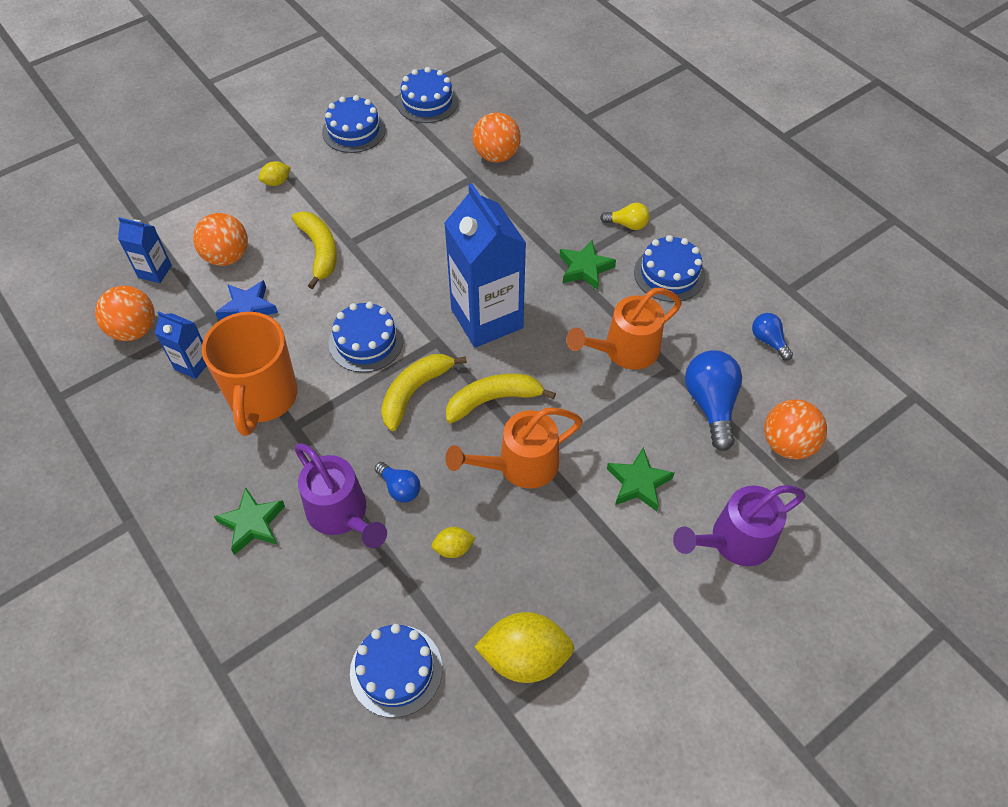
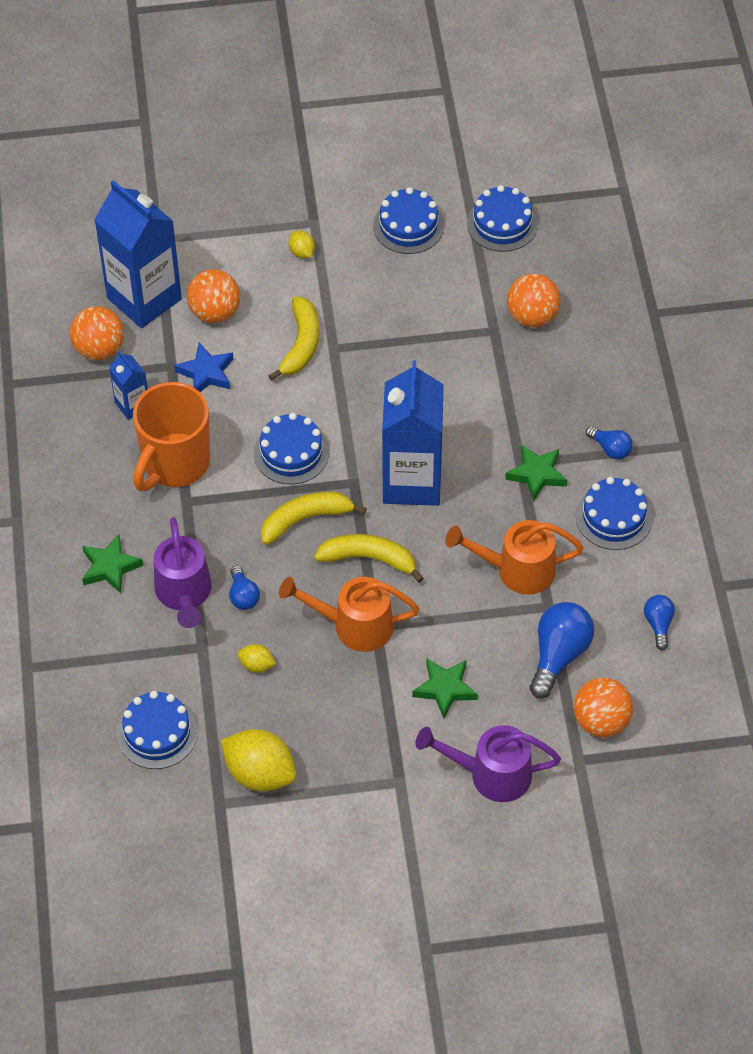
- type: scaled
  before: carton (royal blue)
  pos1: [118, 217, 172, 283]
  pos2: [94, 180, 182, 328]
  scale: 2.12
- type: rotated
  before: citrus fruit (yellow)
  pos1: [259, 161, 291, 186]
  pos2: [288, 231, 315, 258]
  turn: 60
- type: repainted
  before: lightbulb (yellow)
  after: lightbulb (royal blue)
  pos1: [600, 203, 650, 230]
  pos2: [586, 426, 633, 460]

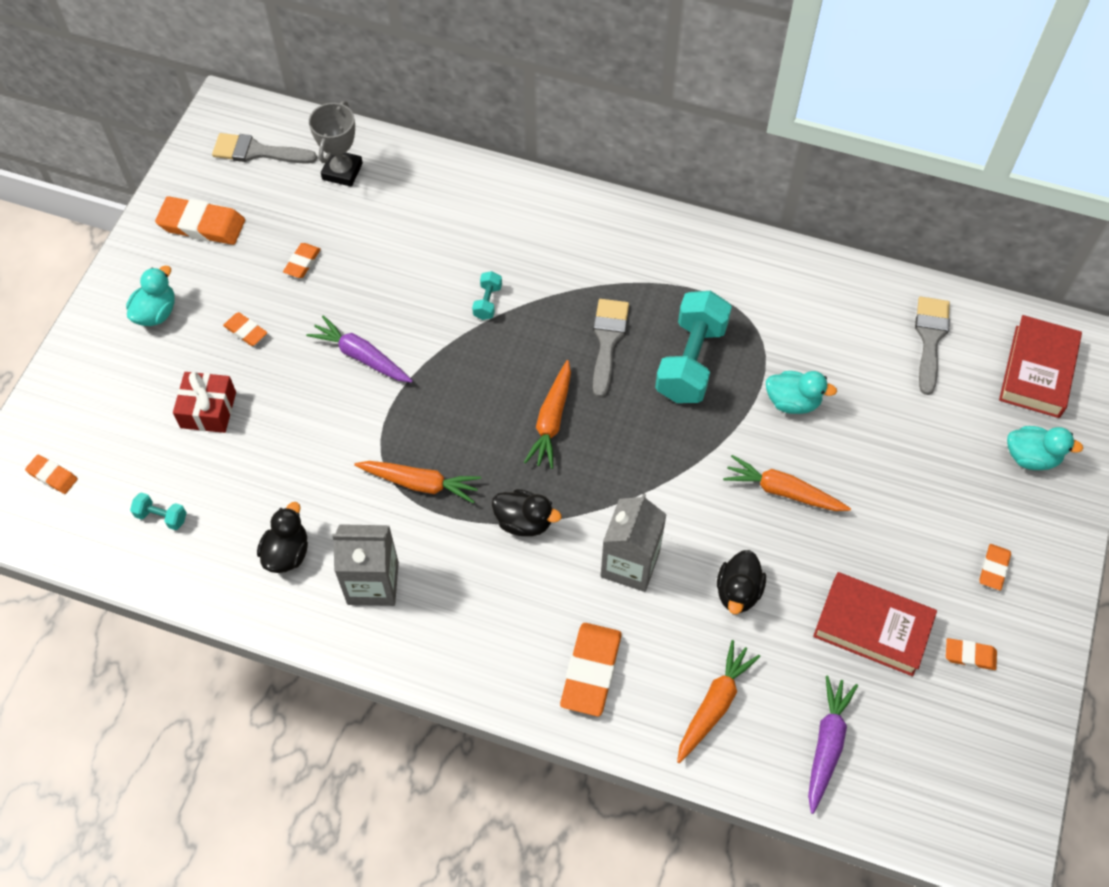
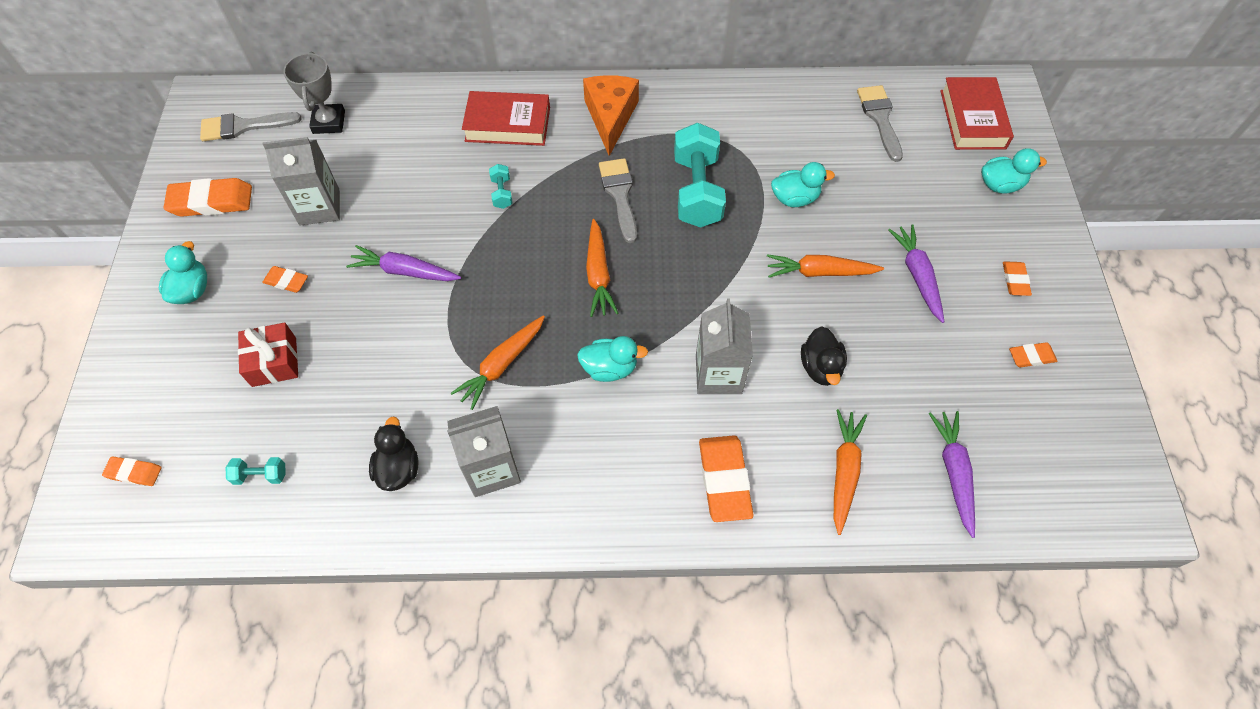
- type: swapped
  before: gum eraser (orange)
  after: carton (ash-grey)
  pos1: [283, 243, 321, 278]
  pos2: [262, 137, 340, 226]
- type: rotated
  before: carrot (orange)
  pos1: [354, 461, 481, 503]
  pos2: [451, 315, 545, 410]
  turn: 135
- type: shifted
  before: hardback (red)
  pos1: [813, 572, 937, 676]
  pos2: [462, 91, 550, 146]
- type: repainted
  before: duck (jet-black)
  after: duck (aqua)
  pos1: [492, 489, 562, 536]
  pos2: [577, 336, 648, 382]
- type: new
  after: cheese (orange)
  pos2: [583, 75, 639, 156]
- type: new
  after: carrot (violet)
  pos2: [888, 224, 945, 323]

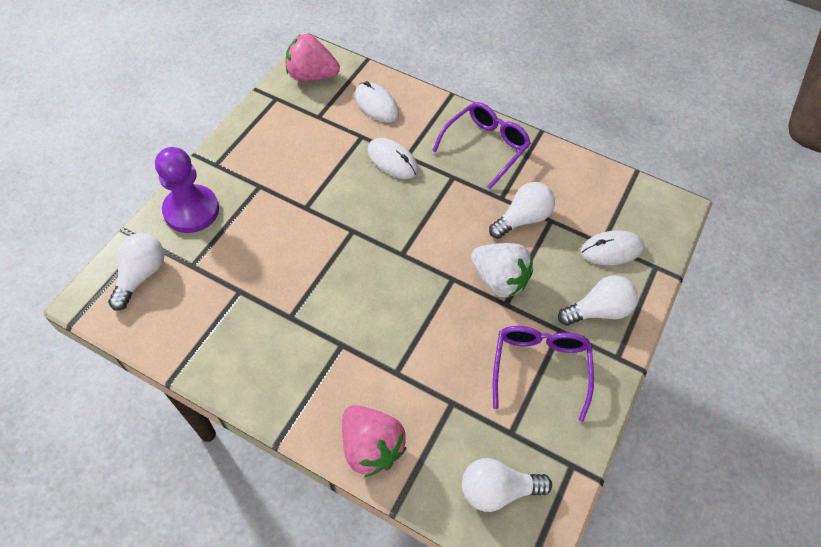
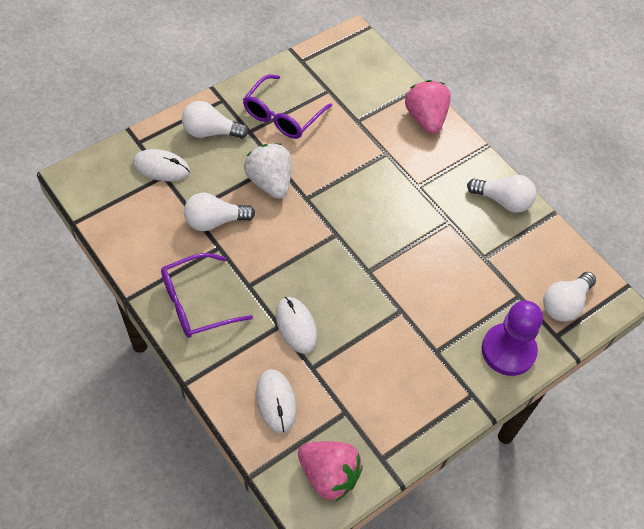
- type: shifted
  before: lightbulb (snow-white)
  pos1: [462, 458, 552, 512]
  pos2: [467, 175, 537, 213]

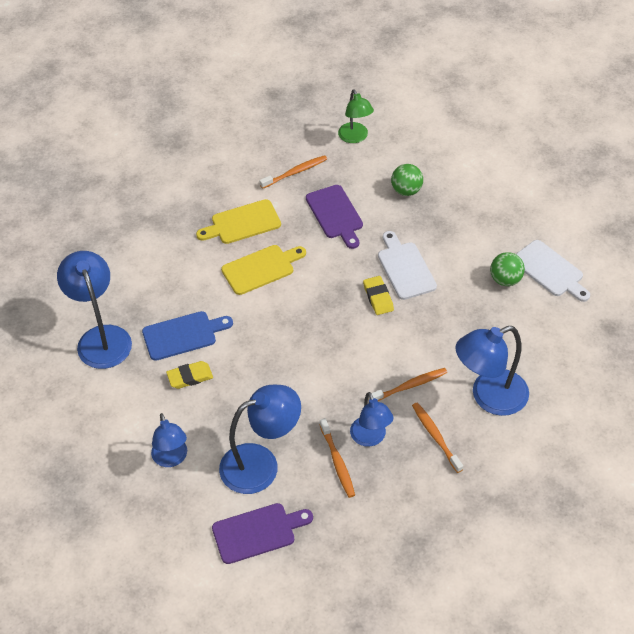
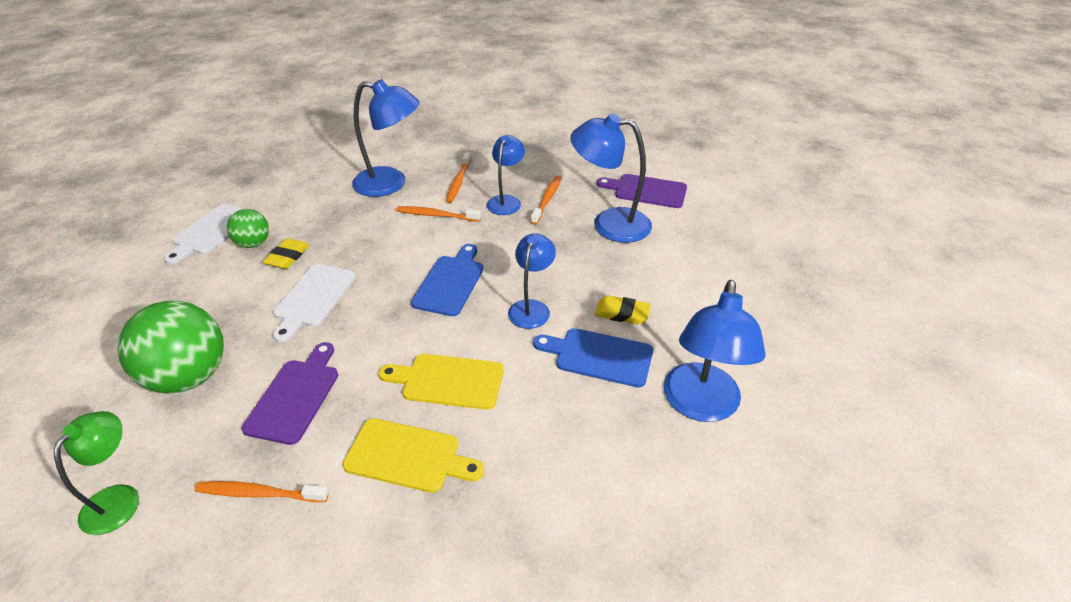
- type: scaled
  before: sphere (emerald)
  pos1: [391, 164, 423, 196]
  pos2: [118, 301, 224, 394]
  scale: 1.86
- type: rotated
  before: bread board (snow-white)
  pos1: [516, 240, 590, 302]
  pos2: [164, 204, 242, 264]
  turn: -150
- type: shifted
  before: gum eraser (yellow)
  pos1: [363, 276, 394, 315]
  pos2: [263, 238, 310, 269]
- type: new
  after: bread board (royal blue)
  pos2: [411, 244, 484, 316]
- type: shifted
  before: reading lamp (royal blue)
  pos1: [151, 413, 187, 467]
  pos2: [508, 233, 556, 329]

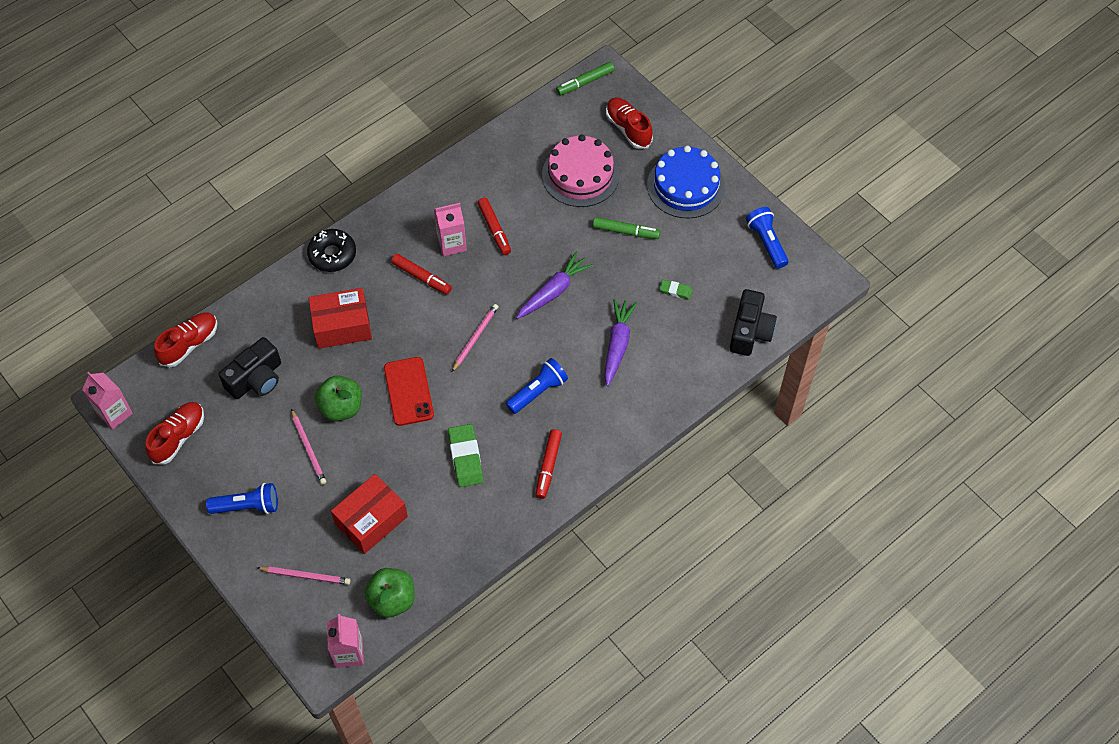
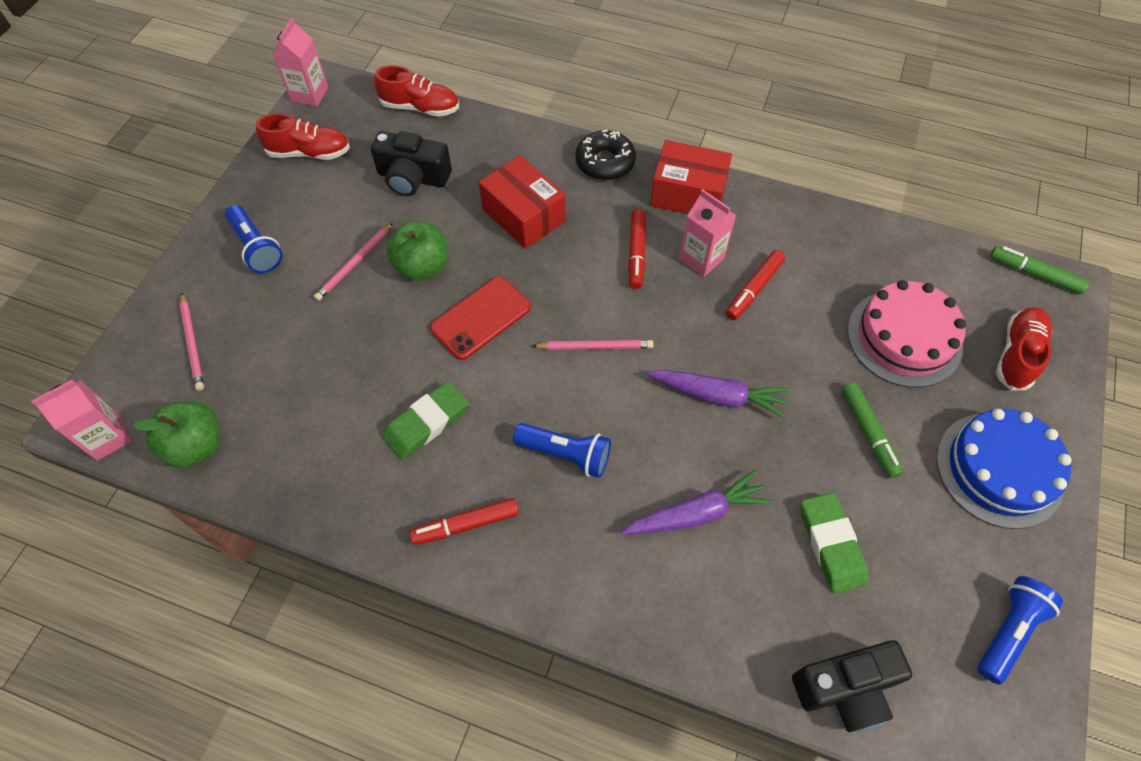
- type: shifted
  before: parcel (red)
  pos1: [331, 474, 408, 554]
  pos2: [650, 140, 732, 214]
- type: scaled
  before: gum eraser (emerald)
  pos1: [659, 280, 692, 299]
  pos2: [801, 493, 868, 593]
  scale: 1.85

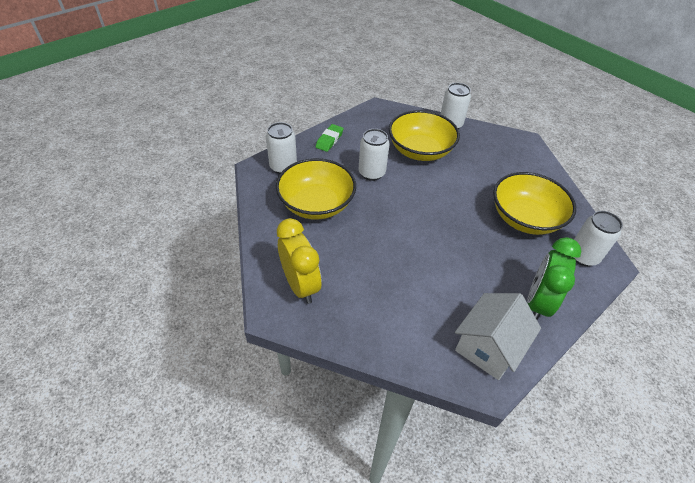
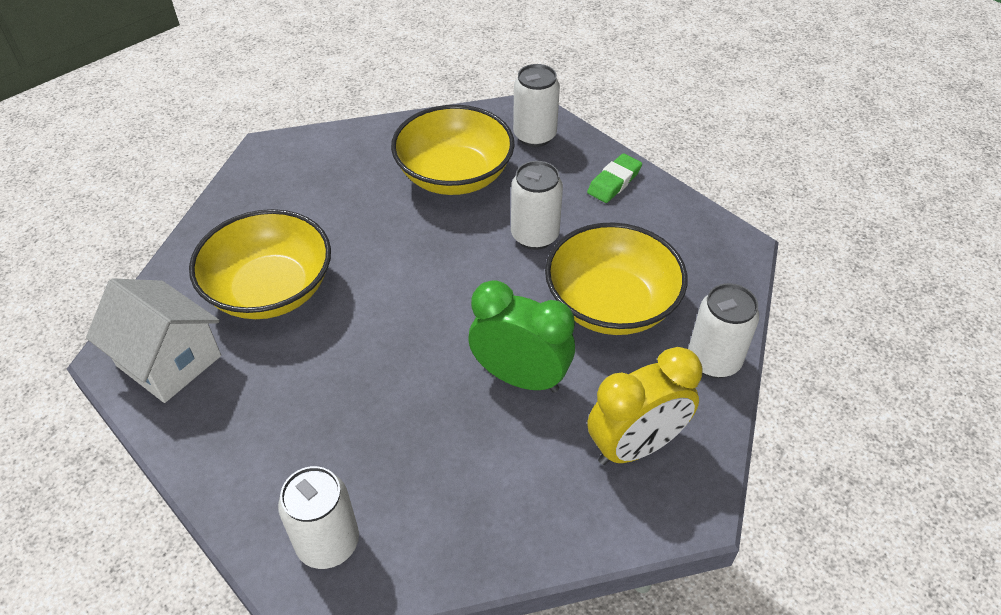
- type: shifted
  before: deep dish (yellow)
  pos1: [493, 172, 576, 235]
  pos2: [189, 209, 331, 319]
- type: shifted
  before: alarm clock (emerald)
  pos1: [527, 237, 581, 320]
  pos2: [468, 280, 575, 393]
- type: rotated
  before: gum eraser (emerald)
  pos1: [316, 124, 344, 152]
  pos2: [587, 153, 642, 203]
  turn: -75
- type: shifted
  before: alarm clock (yellow)
  pos1: [277, 218, 322, 304]
  pos2: [588, 347, 702, 465]

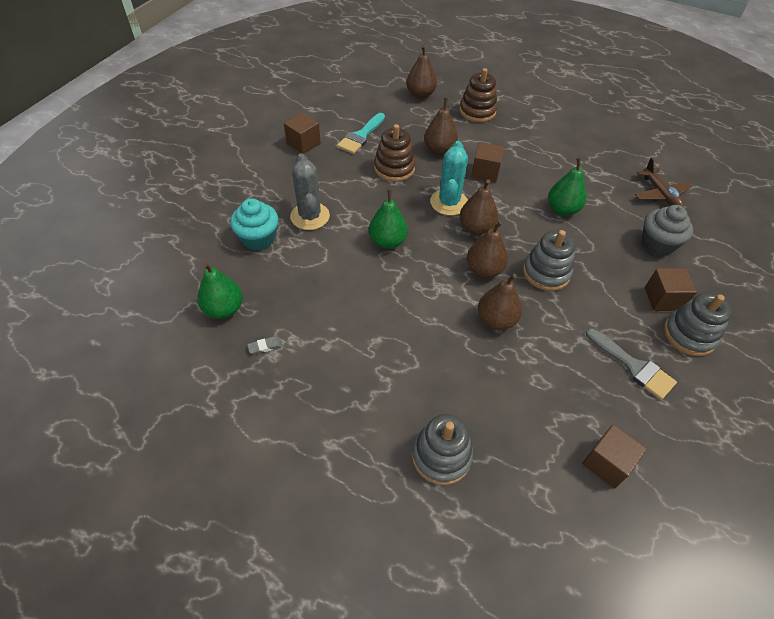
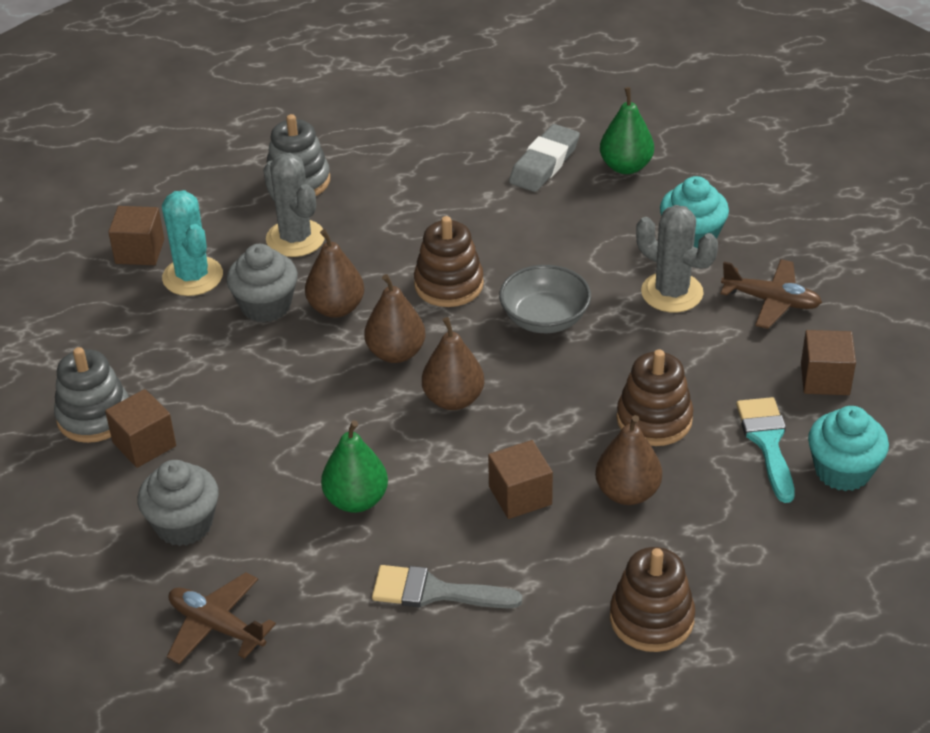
- type: shifted
  before: cactus (aqua)
  pos1: [430, 141, 468, 216]
  pos2: [162, 190, 223, 296]
- type: new
  after: cupcake (ash-grey)
  pos2: [226, 244, 298, 322]
- type: new
  after: cactus (ash-grey)
  pos2: [263, 153, 325, 257]
- type: shifted
  before: paint brush (ash-grey)
  pos1: [586, 329, 677, 400]
  pos2: [372, 565, 522, 608]
- type: new
  after: stacking toy (dark brown)
  pos2: [414, 216, 484, 307]
- type: swapped
  before: pear (emerald)
  after: deep dish (ash-grey)
  pos1: [369, 189, 408, 249]
  pos2: [499, 265, 591, 333]
- type: scaled
  before: gum eraser (ash-grey)
  pos1: [247, 336, 282, 355]
  pos2: [509, 124, 580, 192]
  scale: 2.31
- type: new
  after: plane (dark brown)
  pos2: [720, 259, 822, 329]
- type: new
  after: cupcake (aqua)
  pos2: [808, 406, 889, 491]
- type: gone
  before: pear (dark brown)
  pos1: [406, 45, 437, 99]
- type: gone
  before: stacking toy (ash-grey)
  pos1: [523, 230, 575, 291]

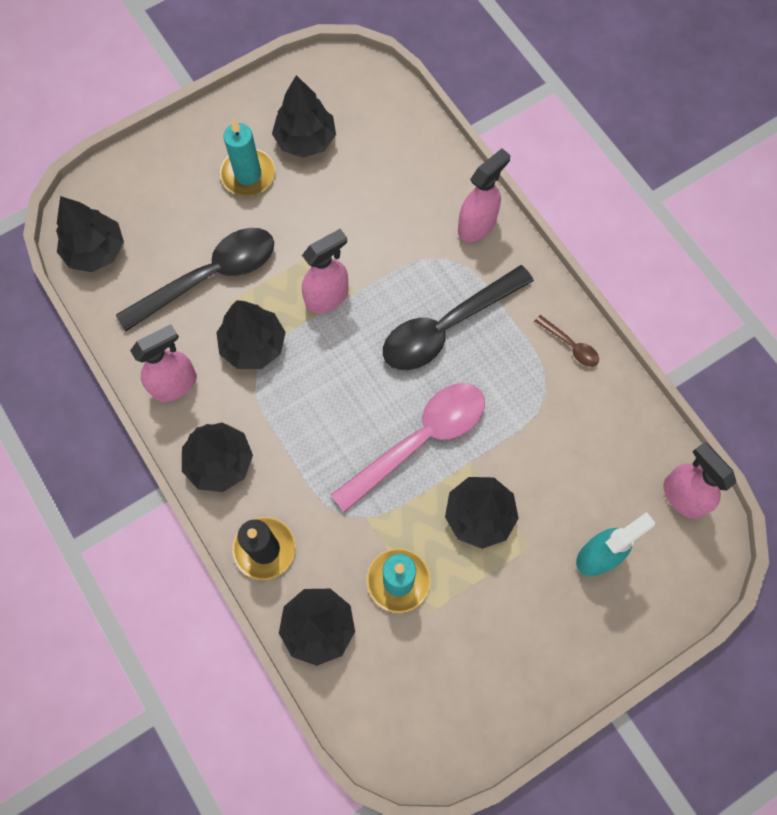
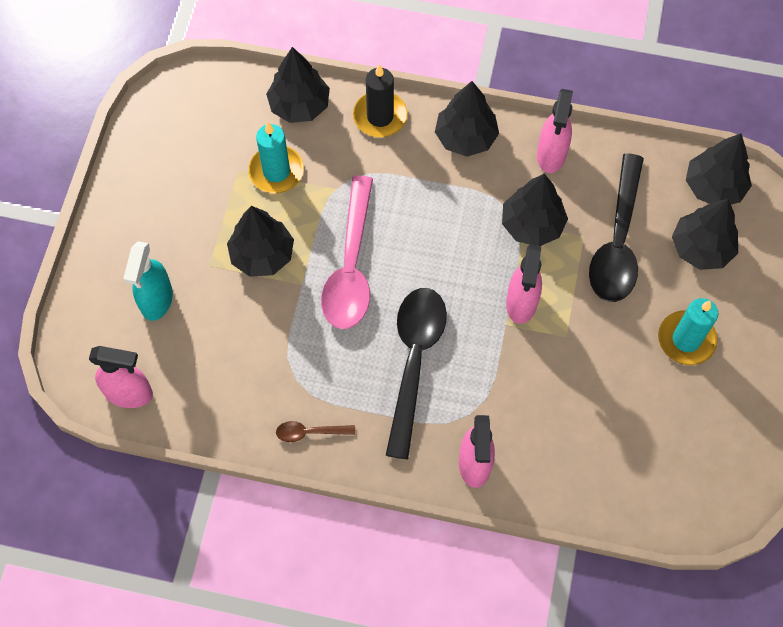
- type: shifted
  before: toy tree (jet-black)
  pos1: [272, 75, 336, 158]
  pos2: [672, 199, 738, 270]

